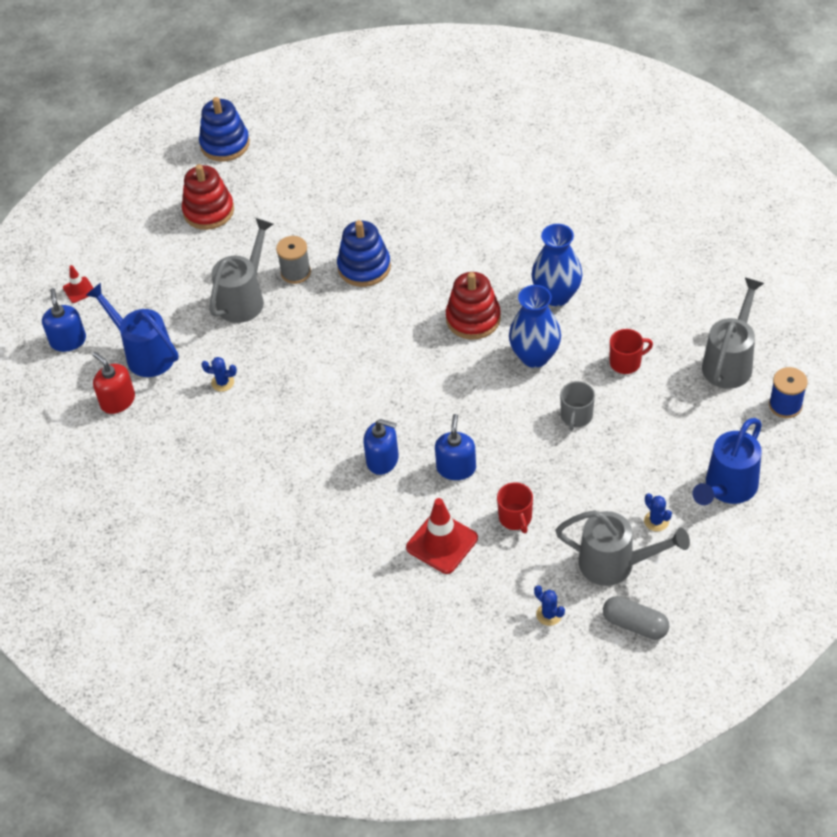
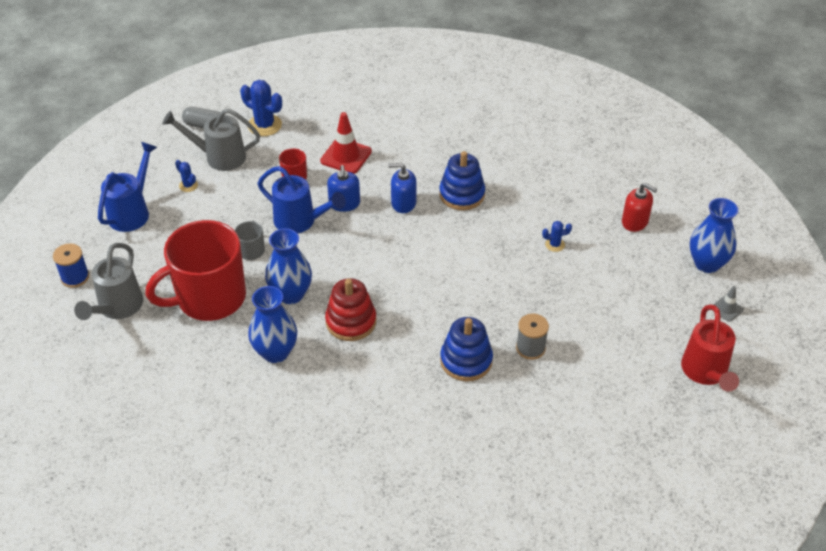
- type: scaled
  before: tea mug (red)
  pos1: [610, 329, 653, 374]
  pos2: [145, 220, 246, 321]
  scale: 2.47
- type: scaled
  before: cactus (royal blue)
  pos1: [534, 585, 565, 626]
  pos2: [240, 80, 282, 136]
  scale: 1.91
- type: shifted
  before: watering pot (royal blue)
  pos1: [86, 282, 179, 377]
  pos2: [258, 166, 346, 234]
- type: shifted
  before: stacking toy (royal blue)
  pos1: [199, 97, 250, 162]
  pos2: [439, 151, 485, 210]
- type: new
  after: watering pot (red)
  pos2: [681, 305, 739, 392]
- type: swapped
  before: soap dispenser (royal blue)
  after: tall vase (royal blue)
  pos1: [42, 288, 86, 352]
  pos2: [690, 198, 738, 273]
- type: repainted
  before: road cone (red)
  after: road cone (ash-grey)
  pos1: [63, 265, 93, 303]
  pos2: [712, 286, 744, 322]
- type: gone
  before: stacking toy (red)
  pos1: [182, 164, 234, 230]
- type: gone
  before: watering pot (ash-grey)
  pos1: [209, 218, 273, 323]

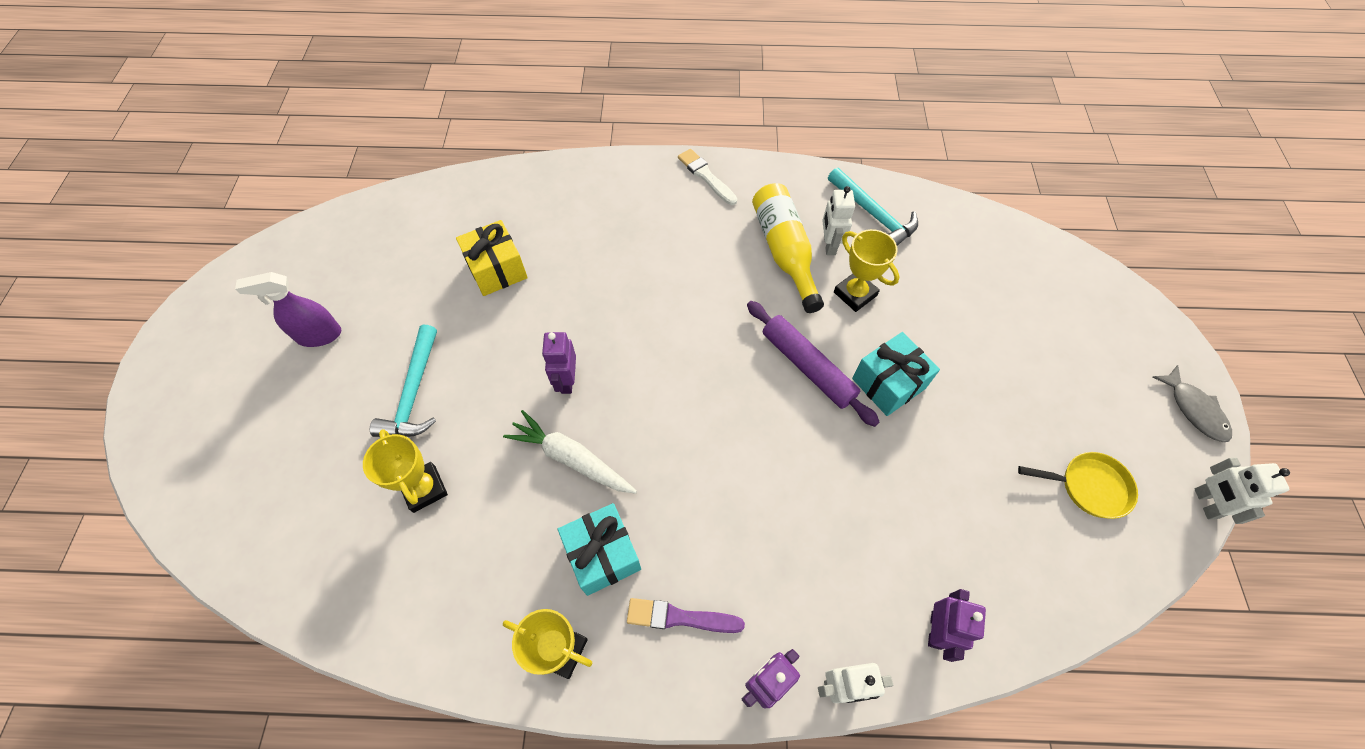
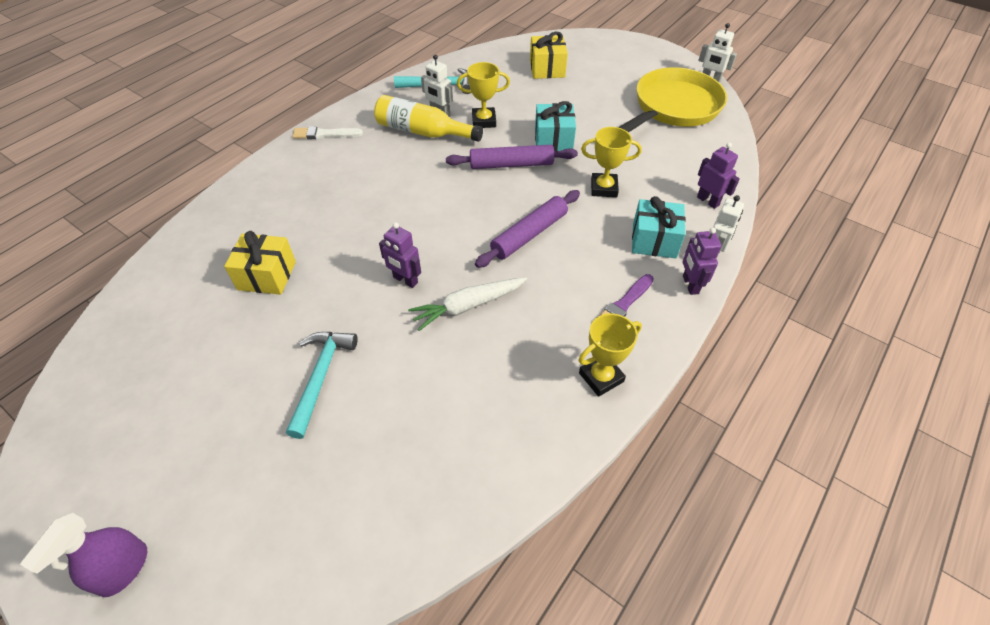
- type: shifted
  before: sprayer (violet)
  pos1: [235, 272, 342, 347]
  pos2: [20, 513, 147, 597]
- type: rotated
  before: hammer (aqua)
  pos1: [370, 325, 437, 437]
  pos2: [286, 332, 358, 439]
  turn: -120
- type: new
  after: dough roller (violet)
  pos2: [475, 190, 580, 268]
- type: new
  after: gift (yellow)
  pos2: [530, 32, 568, 79]
- type: shifted
  before: award cup (yellow)
  pos1: [363, 429, 448, 513]
  pos2: [581, 127, 642, 197]
- type: scaled
  before: skillet (yellow)
  pos1: [1018, 452, 1138, 519]
  pos2: [618, 67, 727, 133]
  scale: 2.1
- type: shifted
  before: gift (aqua)
  pos1: [558, 503, 641, 596]
  pos2: [632, 196, 686, 258]
- type: gone
  before: fish (ash-grey)
  pos1: [1153, 365, 1232, 442]

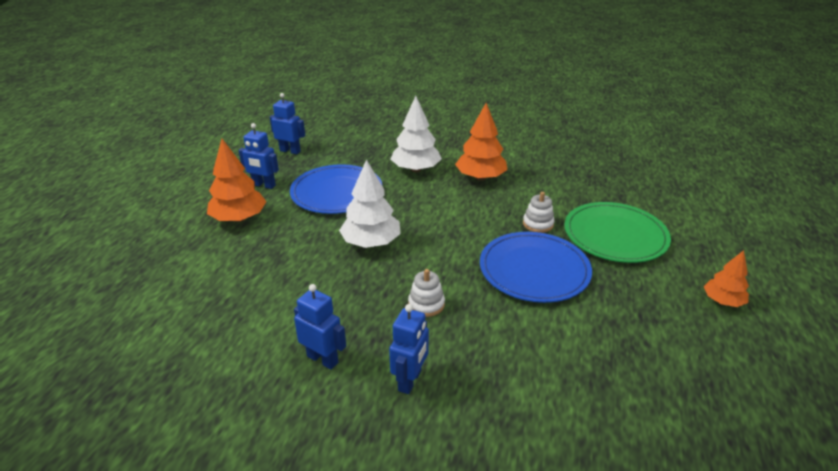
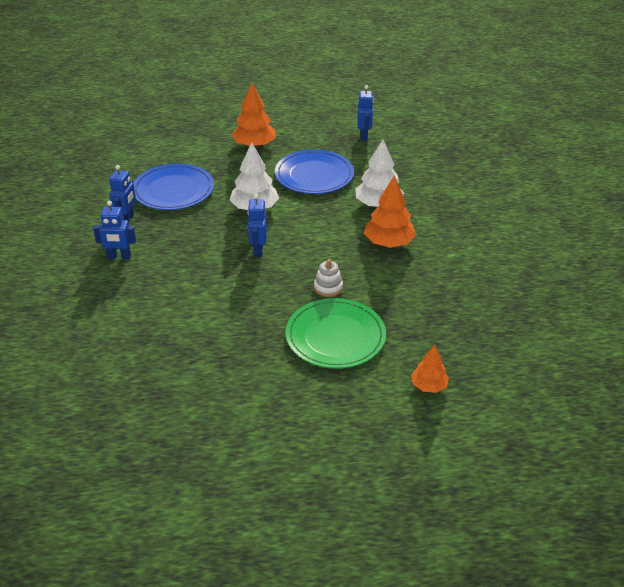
- type: shifted
  before: dinner plate (royal blue)
  pos1: [480, 232, 592, 303]
  pos2: [133, 164, 214, 210]
- type: shifted
  before: robot (royal blue)
  pos1: [239, 123, 279, 189]
  pos2: [247, 194, 267, 257]
- type: shifted
  before: toy tree (orange)
  pos1: [704, 250, 749, 307]
  pos2: [411, 345, 449, 393]
- type: gone
  before: stacking toy (snow-white)
  pos1: [408, 269, 445, 317]

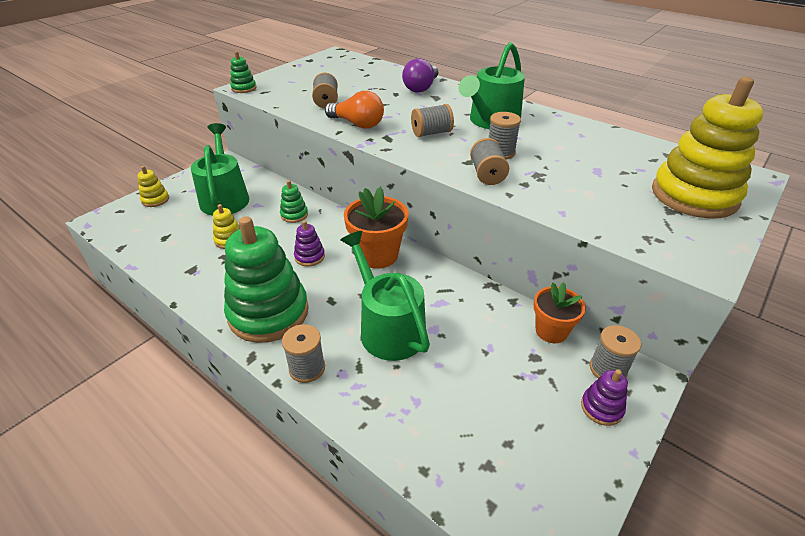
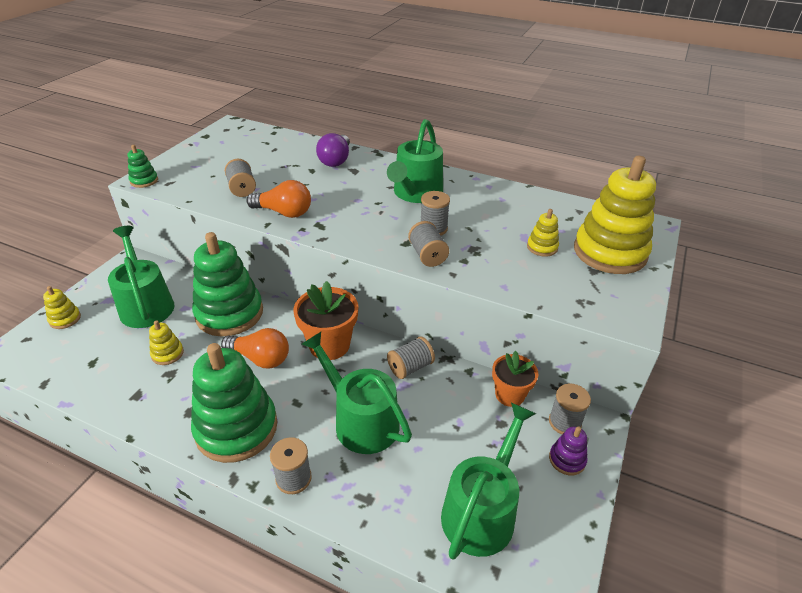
- type: scaled
  before: stacking toy (emerald)
  pos1: [280, 180, 308, 223]
  pos2: [192, 232, 263, 337]
  scale: 2.32
- type: swapped
  before: stacking toy (violet)
  after: lightbulb (orange)
  pos1: [294, 220, 325, 267]
  pos2: [221, 328, 289, 369]
- type: shifted
  before: spool (ash-grey)
  pos1: [411, 104, 454, 137]
  pos2: [387, 336, 435, 379]
- type: new
  after: watering pot (emerald)
  pos2: [441, 403, 536, 560]
- type: new
  after: stacking toy (yellow)
  pos2: [527, 209, 559, 257]

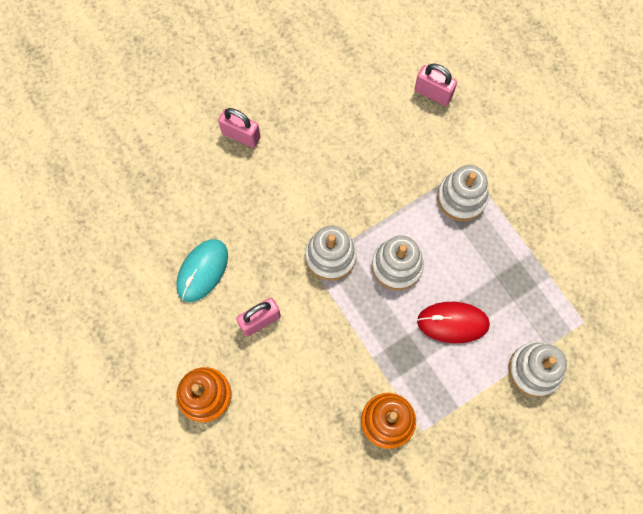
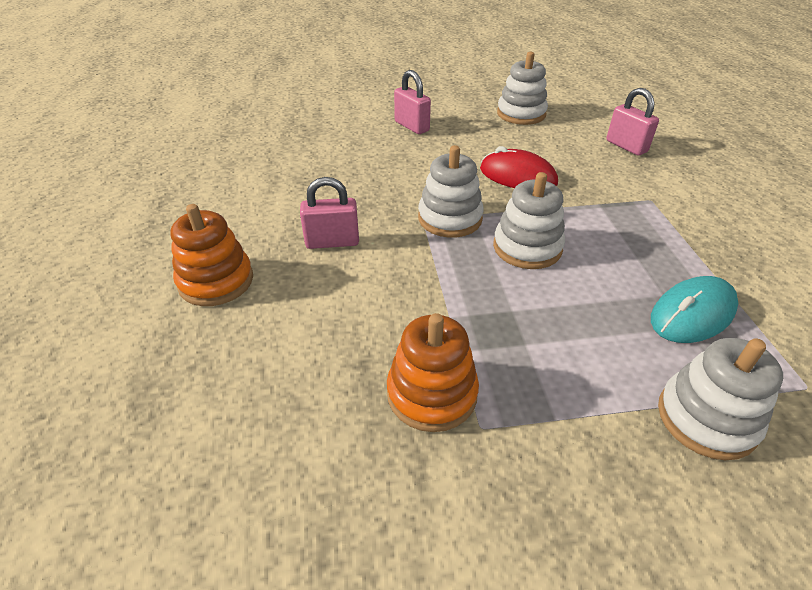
- type: shifted
  before: mouse (red)
  pos1: [417, 302, 490, 343]
  pos2: [480, 146, 558, 188]
- type: shifted
  before: stacking toy (snow-white)
  pos1: [437, 165, 489, 221]
  pos2: [497, 52, 548, 125]
- type: shifted
  before: mouse (aqua)
  pos1: [176, 239, 228, 302]
  pos2: [651, 276, 738, 343]

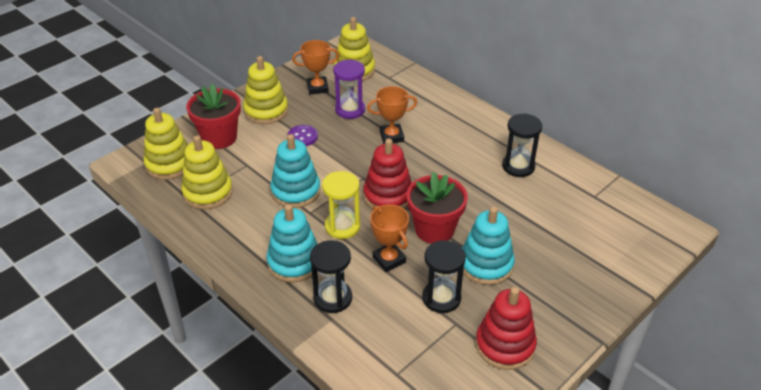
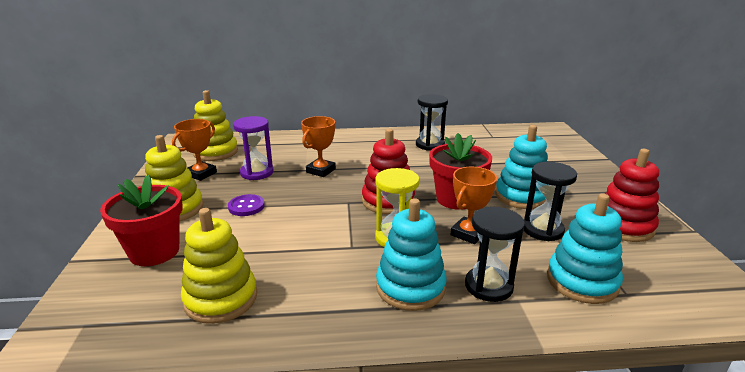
- type: rotated
  before: award cup (orange)
  pos1: [370, 204, 409, 272]
  pos2: [451, 167, 497, 244]
  turn: -60
- type: shifted
  before: stacking toy (aqua)
  pos1: [270, 134, 321, 208]
  pos2: [547, 193, 623, 304]
- type: gone
  before: stacking toy (yellow)
  pos1: [144, 108, 188, 180]

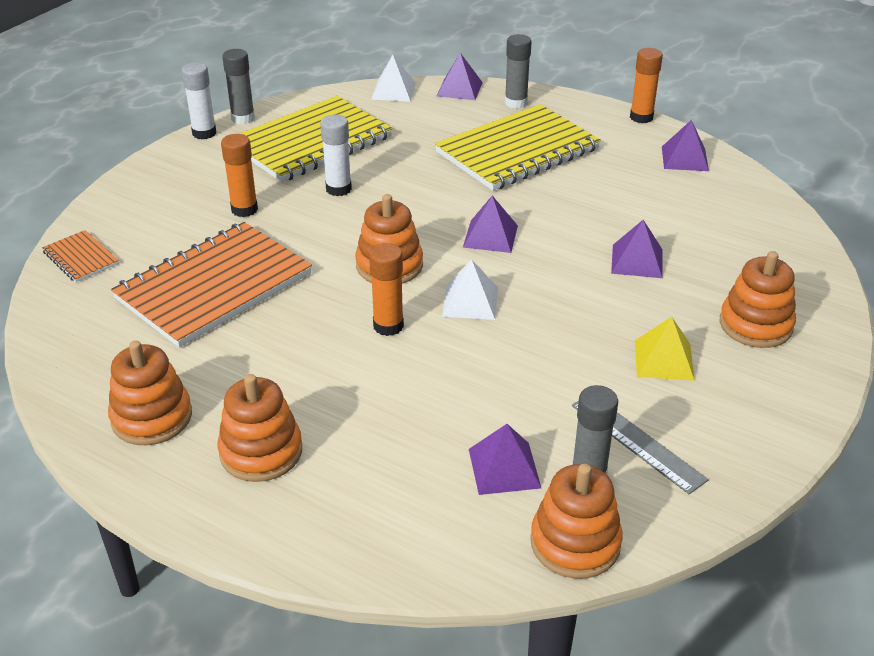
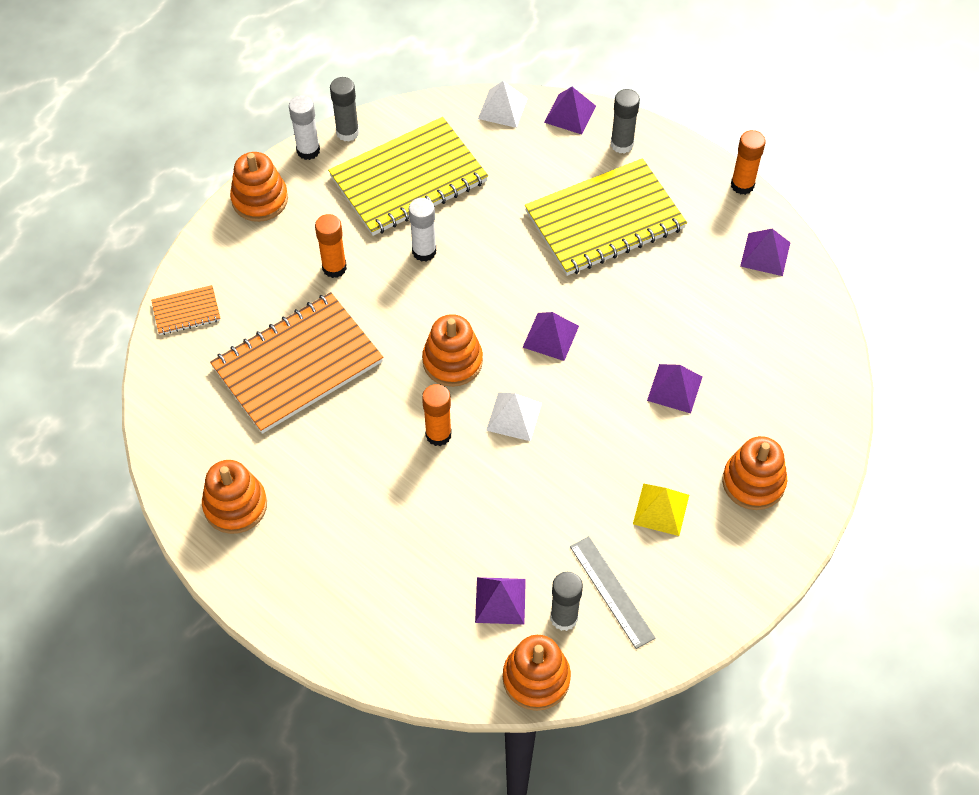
- type: rotated
  before: notebook (orange)
  pos1: [42, 230, 119, 282]
  pos2: [151, 285, 221, 335]
  turn: -75
- type: shifted
  before: stacking toy (orange)
  pos1: [218, 374, 302, 482]
  pos2: [230, 152, 288, 222]

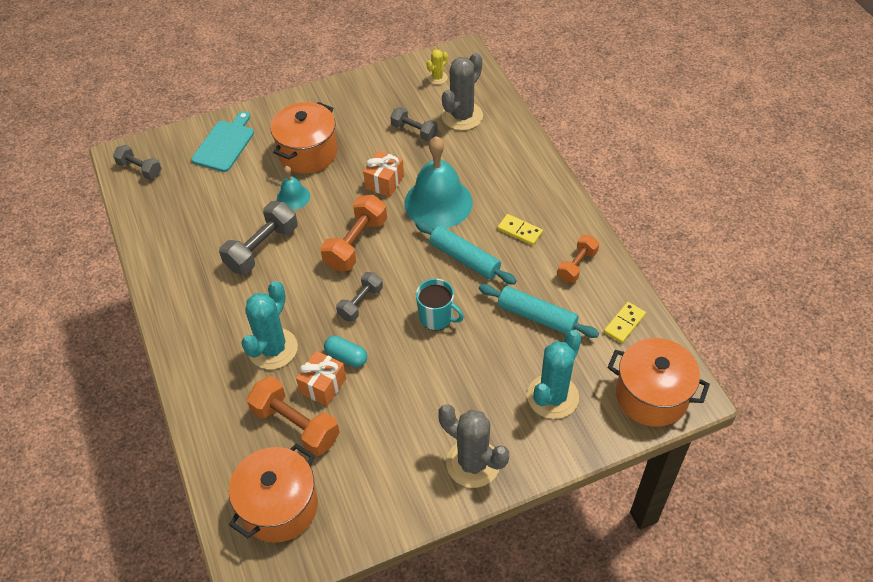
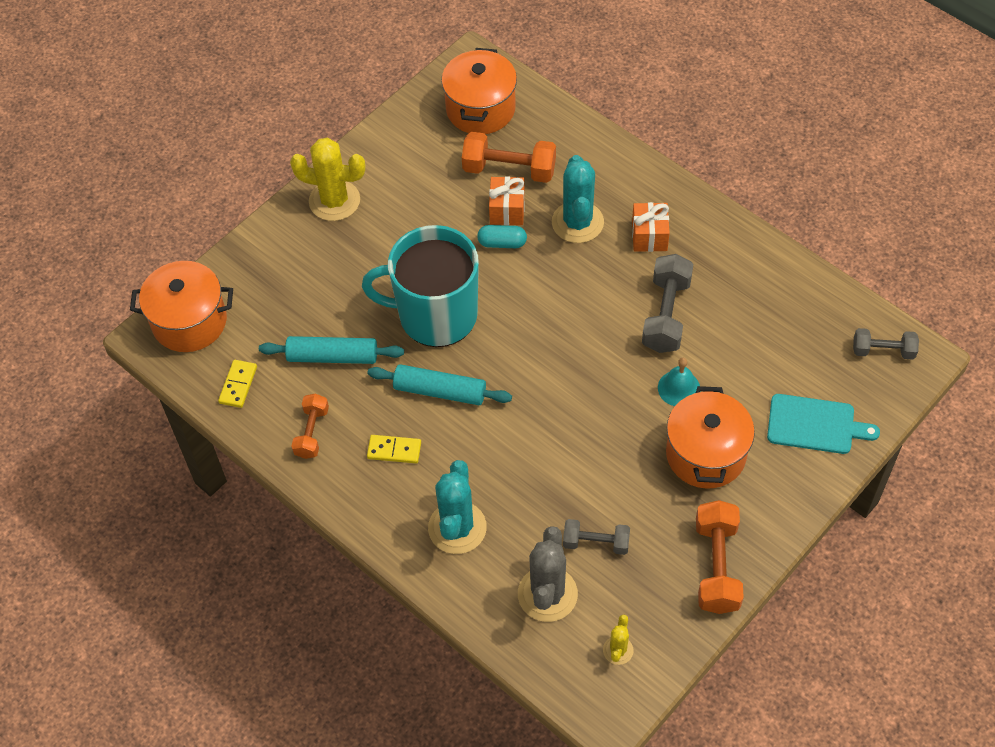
- type: repainted
  before: cactus (ash-grey)
  after: cactus (yellow)
  pos1: [438, 404, 509, 488]
  pos2: [290, 138, 365, 221]
- type: scaled
  before: tea mug (aqua)
  pos1: [416, 279, 464, 330]
  pos2: [362, 225, 479, 347]
  scale: 2.1
- type: shifted
  before: cactus (aqua)
  pos1: [527, 330, 581, 419]
  pos2: [428, 460, 487, 554]
- type: shifted
  before: gift (orange)
  pos1: [363, 151, 404, 197]
  pos2: [632, 202, 670, 252]
- type: shifted
  before: free weight (orange)
  pos1: [320, 195, 387, 271]
  pos2: [696, 500, 744, 614]
- type: rotated
  before: bread board (aqua)
  pos1: [191, 111, 254, 172]
  pos2: [767, 394, 880, 454]
  turn: -75
- type: gone
  before: free weight (ash-grey)
  pos1: [336, 272, 383, 322]
- type: gone
  before: hand bell (aqua)
  pos1: [404, 136, 473, 229]

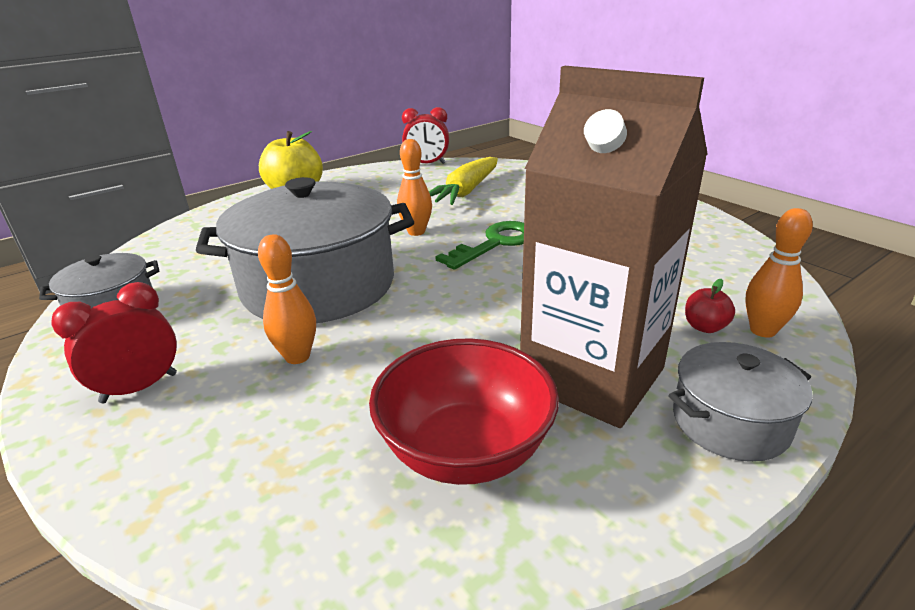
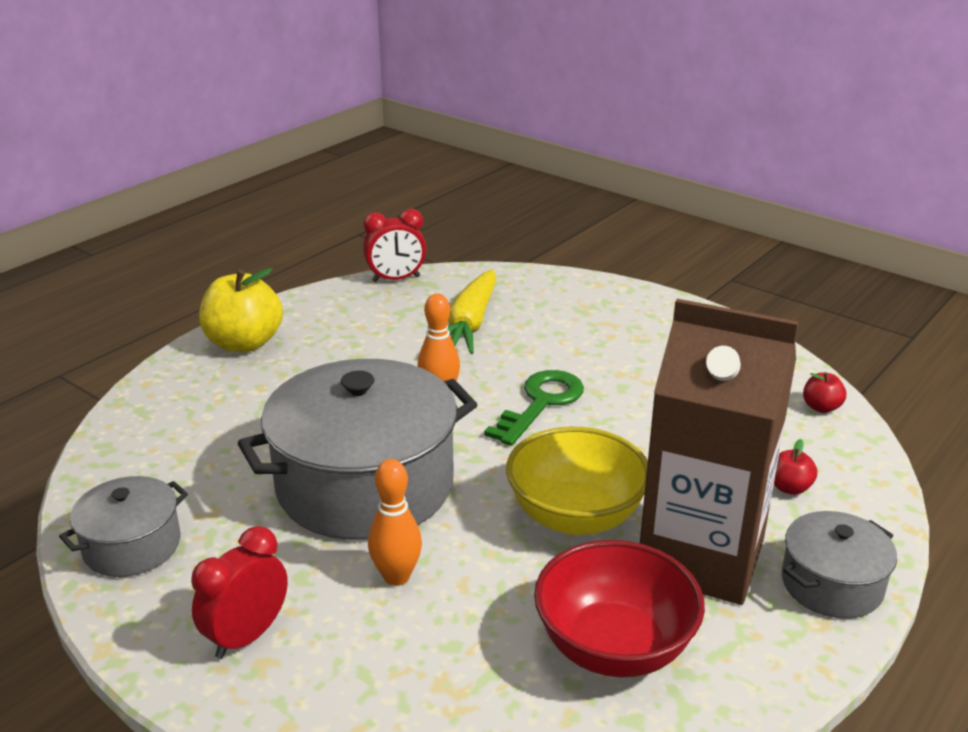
- type: new
  after: deep dish (yellow)
  pos2: [506, 427, 648, 535]
- type: new
  after: toy apple (red)
  pos2: [803, 372, 846, 413]
- type: gone
  before: tenpin (orange)
  pos1: [745, 208, 813, 338]

